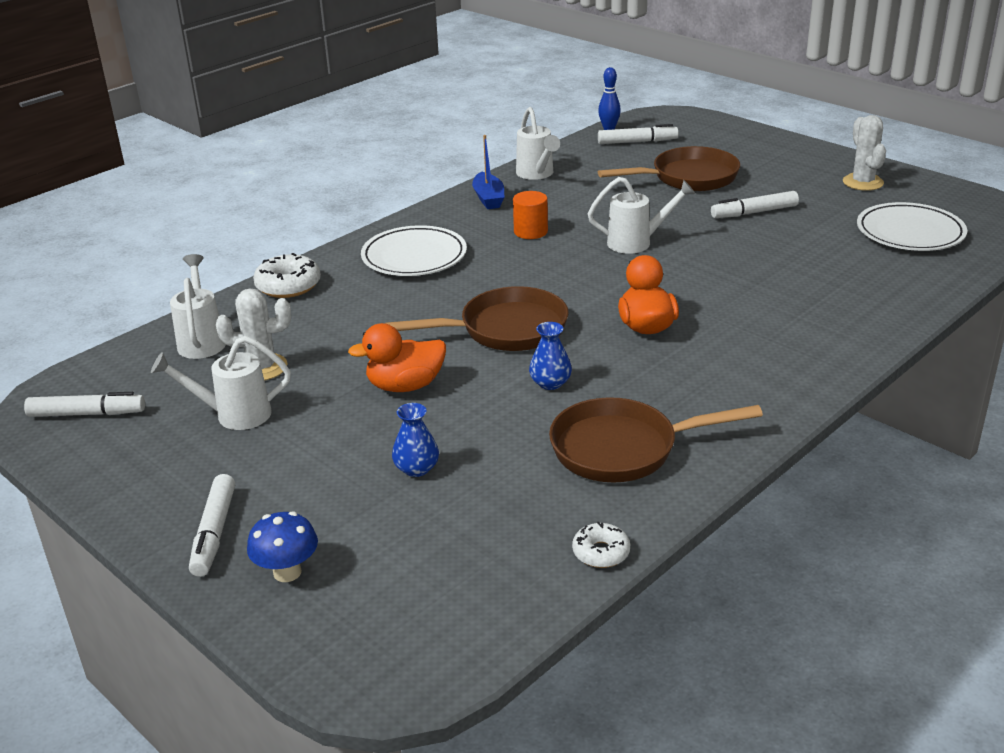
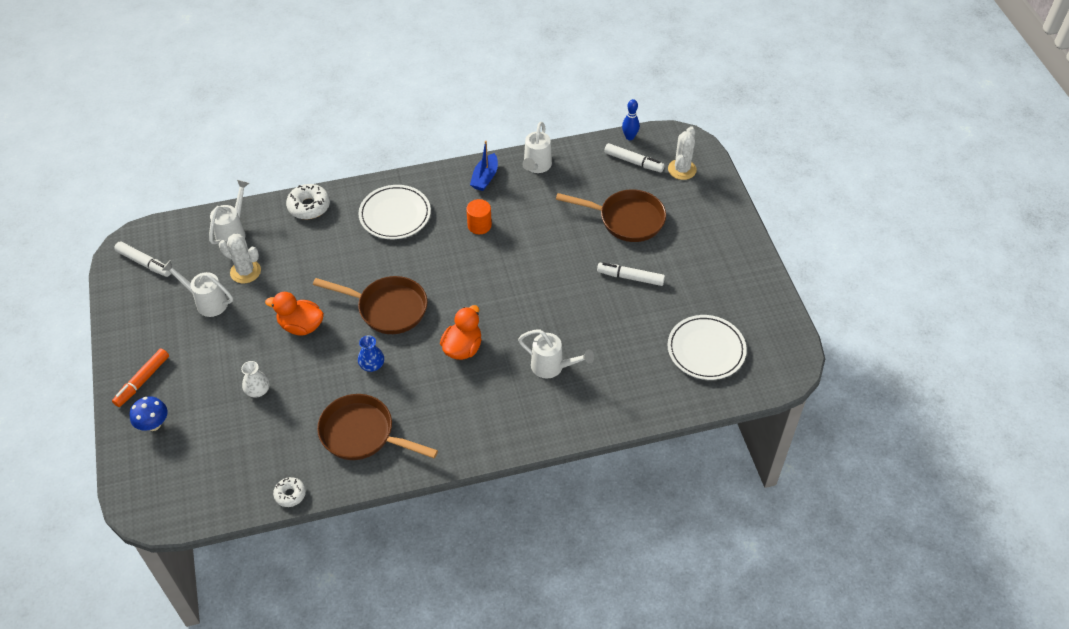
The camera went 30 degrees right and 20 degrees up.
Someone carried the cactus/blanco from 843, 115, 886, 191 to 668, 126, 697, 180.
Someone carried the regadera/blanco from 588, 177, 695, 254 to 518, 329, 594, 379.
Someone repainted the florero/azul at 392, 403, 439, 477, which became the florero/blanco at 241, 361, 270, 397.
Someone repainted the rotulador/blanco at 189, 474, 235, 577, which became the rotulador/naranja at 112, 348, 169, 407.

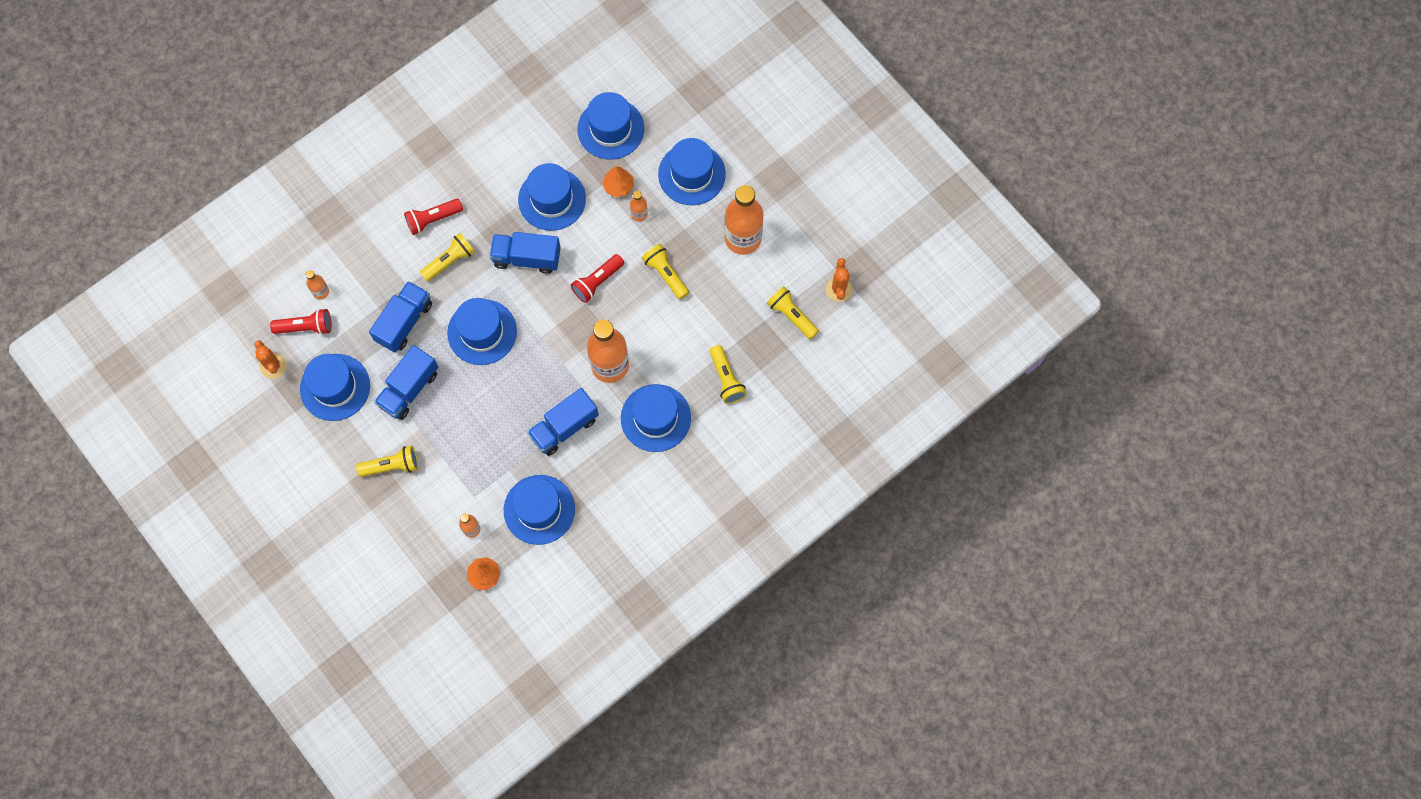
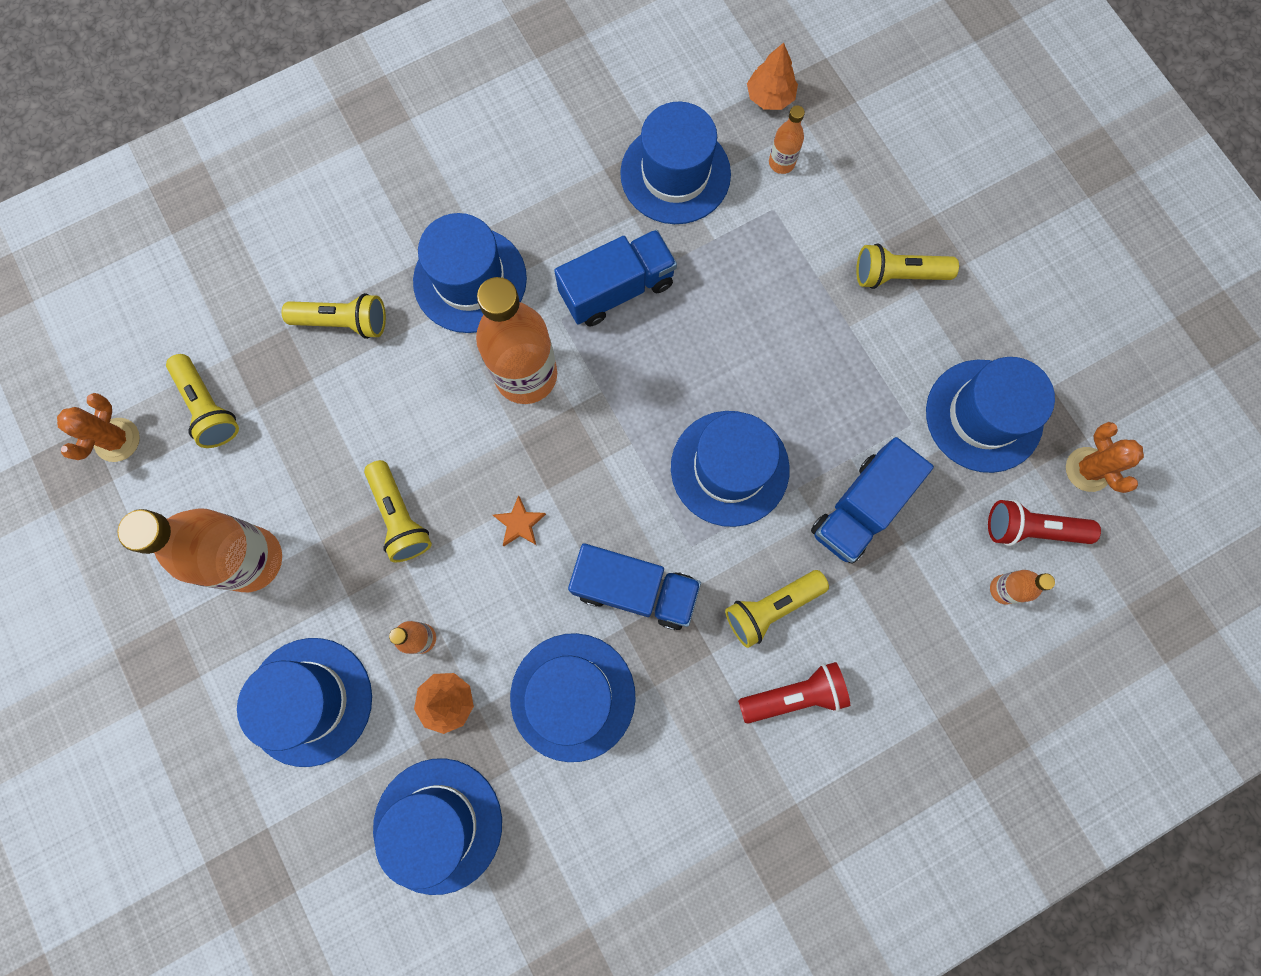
The camera went 170 degrees left and 5 degrees up.
Someone swapped the lámpara de mano/rojo at 571, 254, 624, 303 for the estrella/naranja at 493, 495, 546, 546.
Someone took away the camión/azul at 374, 345, 438, 420.
Someone rotated the lámpara de mano/amarillo at 710, 345, 747, 404 by 105 degrees clockwise.

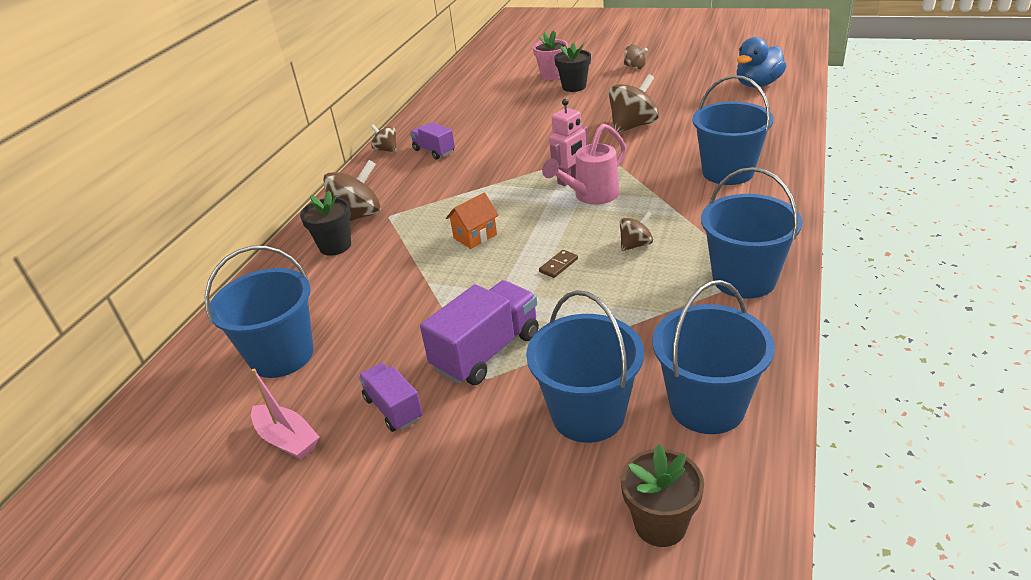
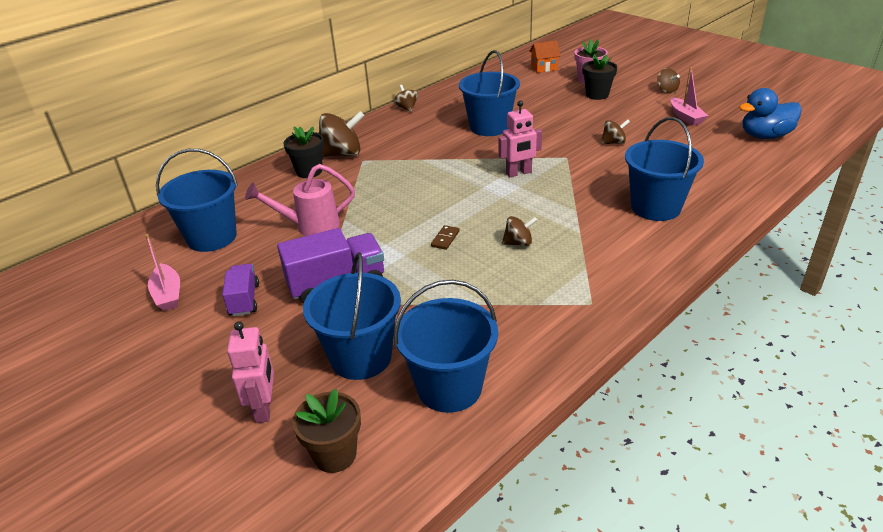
The camera went 25 degrees right and 0 degrees up.
Someone scaled the peonza/marrón at 609, 74, 659, 133 by 0.55.
Someone took away the camión/morado at 410, 122, 455, 159.
Someone carried the regadera/rosa from 542, 124, 626, 205 to 245, 164, 355, 236.
Someone carried the balde/azul from 701, 167, 802, 299 to 459, 50, 520, 136.
Someone carried the casa/naranja from 446, 193, 499, 249 to 529, 40, 560, 73.
Someone rotated the ficha de dominó/marrón at 539, 250, 578, 278 by 45 degrees counterclockwise.
Someone put down the barco/rosa at 670, 67, 708, 126.
Someone put down the robot/rosa at 227, 321, 274, 423.

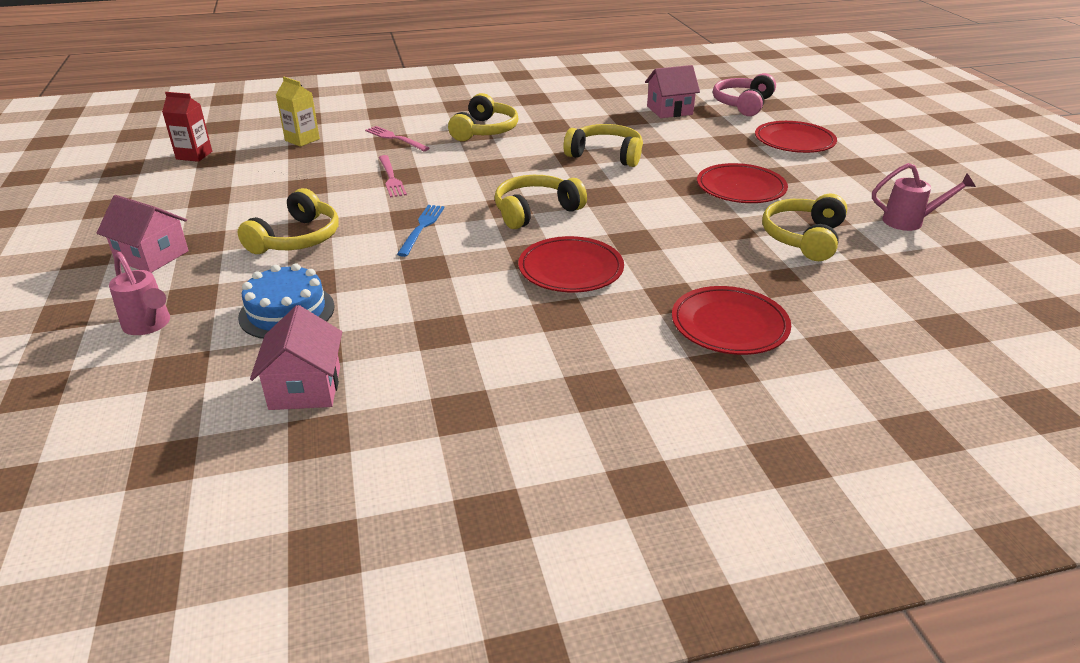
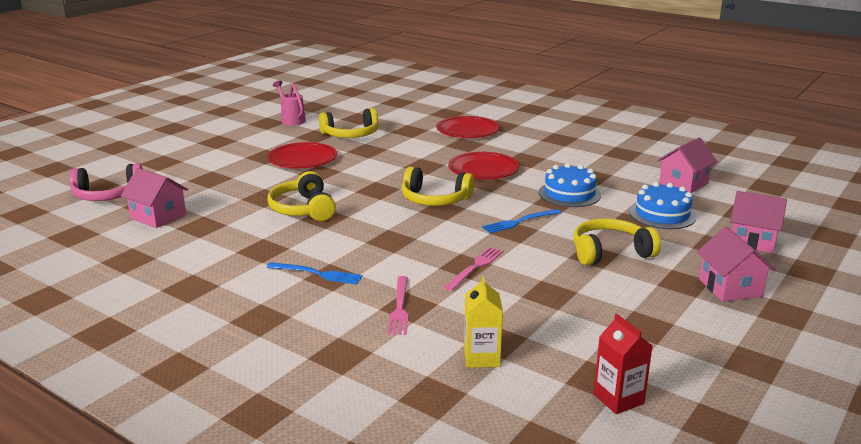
The camera went 130 degrees left and 10 degrees down.
Someone swapped the auriculares/amarillo at 448, 93, 518, 141 for the tenedor/azul at 267, 262, 363, 285.
Someone took away the plato/rojo at 755, 121, 837, 153.
Someone swapped the regadera/rosa at 109, 252, 170, 335 for the casa/rosa at 730, 191, 787, 253.
Someone put down the tarta/azul at 539, 163, 601, 207.

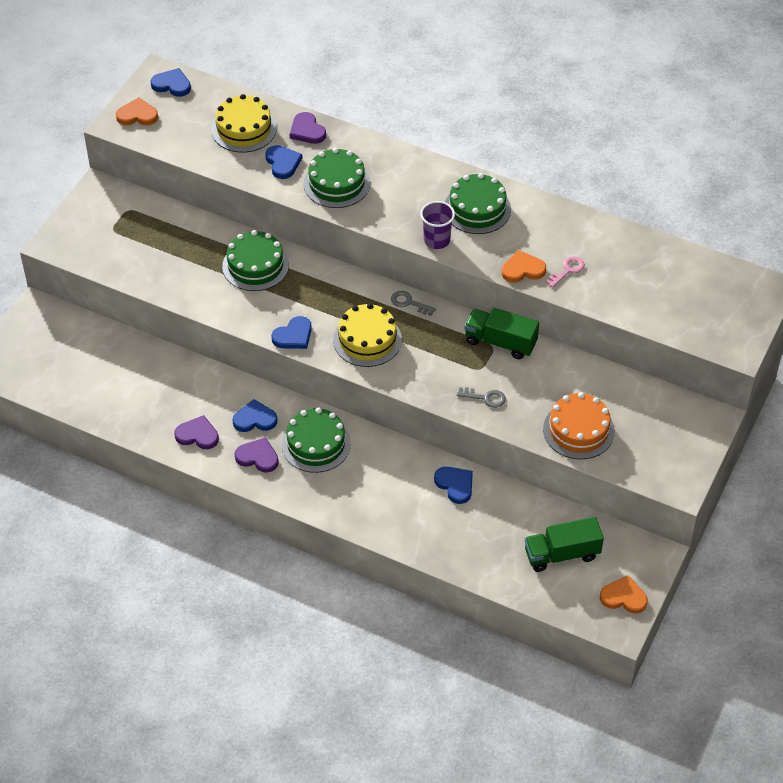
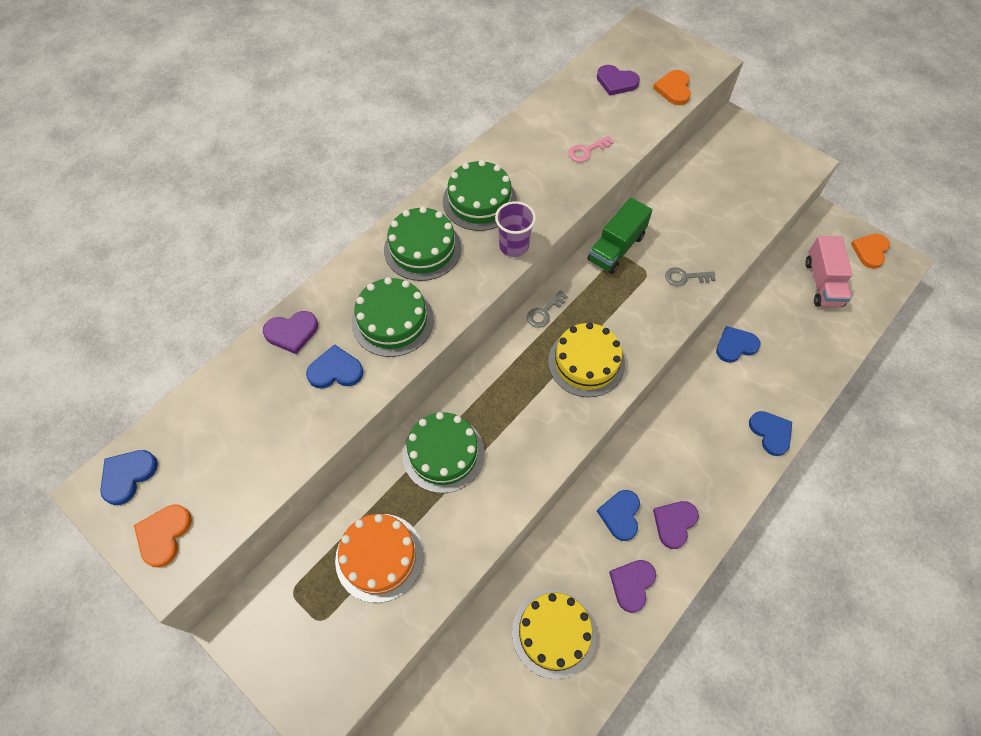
The camera went 75 degrees left and 10 degrees up.
Someone carried the tarta/amarillo from 211, 94, 277, 152 to 512, 590, 596, 679.
Someone carried the corazón/naranja from 502, 250, 546, 283 to 653, 70, 691, 105.
Someone rotated the llave/rosa at 546, 256, 585, 288 by 90 degrees counterclockwise.
Someone carried the corazón/azul from 271, 316, 312, 349 to 749, 411, 792, 456.
Someone rotated the llave/gris at 457, 387, 506, 408 by 120 degrees counterclockwise.
Someone carried the tarta/naranja from 543, 392, 615, 459 to 335, 514, 424, 603.
Someone carried the tarta/verde from 282, 408, 351, 473 to 384, 206, 461, 281.
Someone repainted the camión/verde at 525, 517, 604, 572, which became the camión/rosa at 805, 236, 852, 307.
Someone put down the corazón/morado at 597, 65, 640, 96.

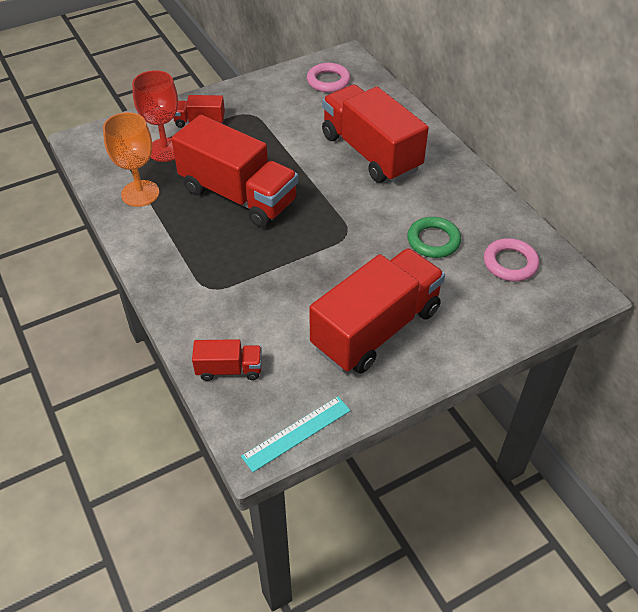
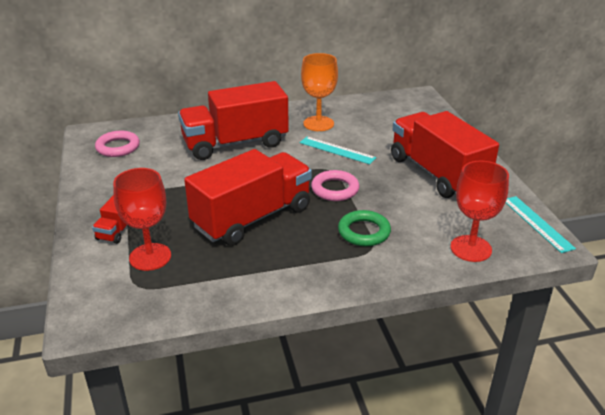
The camera went 75 degrees left and 15 degrees down.
Someone carried the copa/naranja from 103, 112, 159, 207 to 301, 53, 338, 131.
Someone carried the anillo/verde from 407, 217, 461, 258 to 338, 210, 391, 246.
Someone carried the anillo/rosa from 484, 238, 539, 281 to 311, 170, 359, 201.
Someone swapped the camión/rojo at 192, 339, 262, 381 for the copa/rojo at 450, 161, 509, 262.
Someone put down the regla/turquesa at 300, 137, 377, 164.

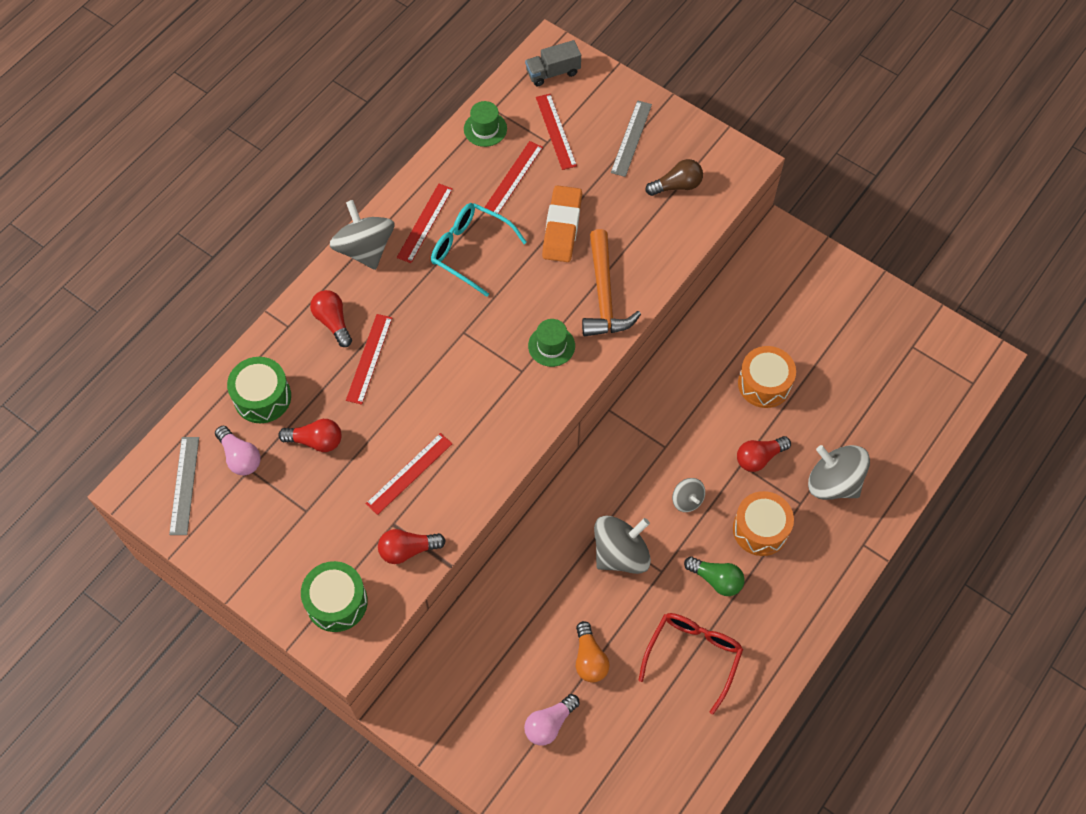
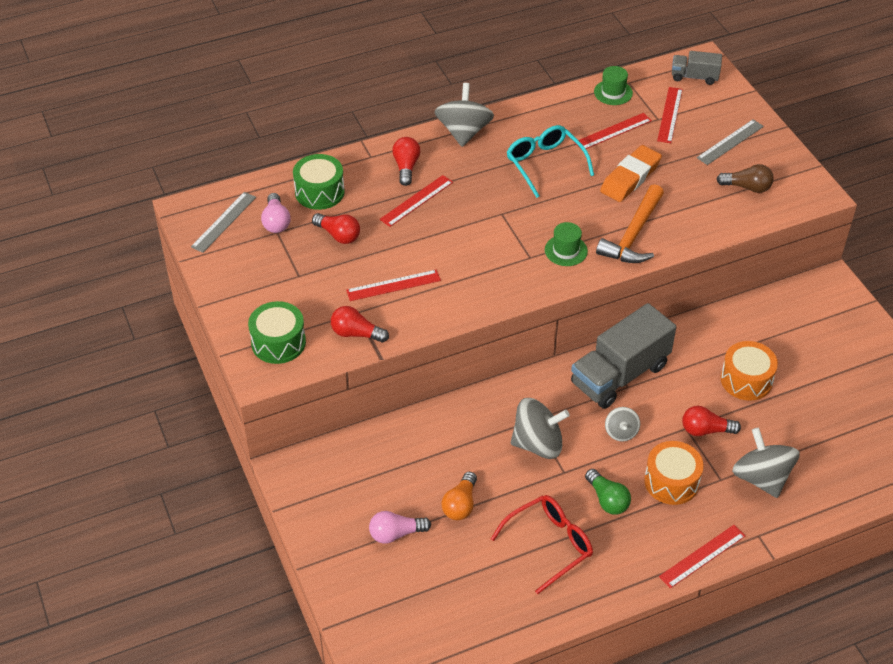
The camera went 30 degrees right and 15 degrees down.
Someone carried the regla/rojo from 397, 184, 453, 263 to 659, 525, 745, 589.
Someone put down the camión/gris at 571, 303, 676, 409.

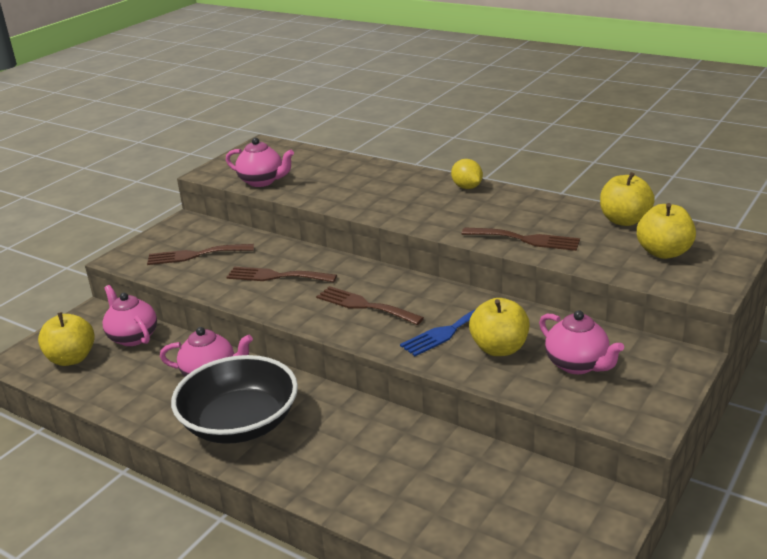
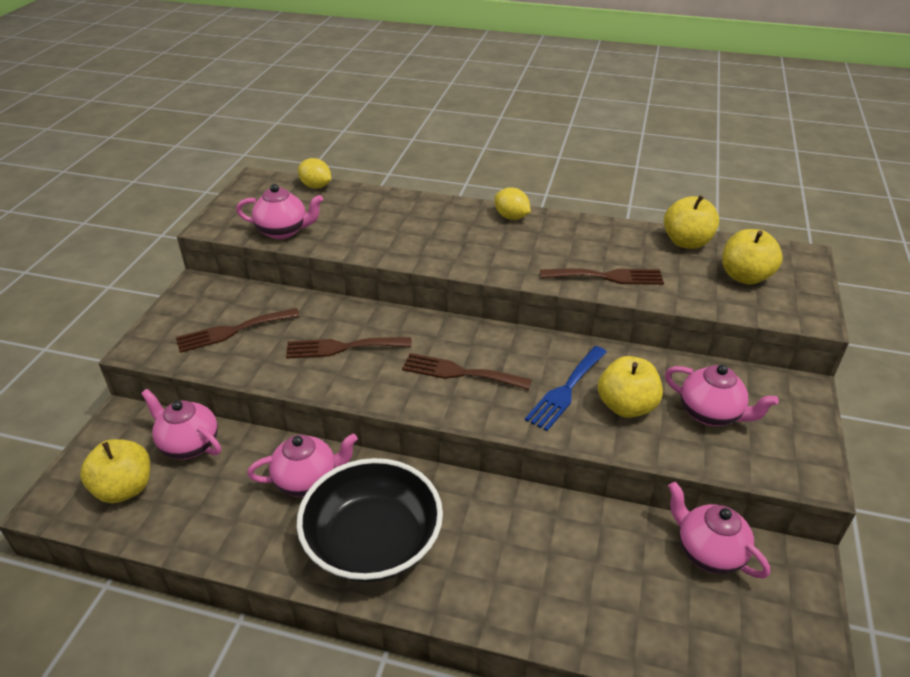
The camera went 20 degrees left and 10 degrees up.
Someone put down the limón/amarillo at 298, 158, 331, 188.
Someone put down the tetera/rosa at 668, 482, 770, 578.

